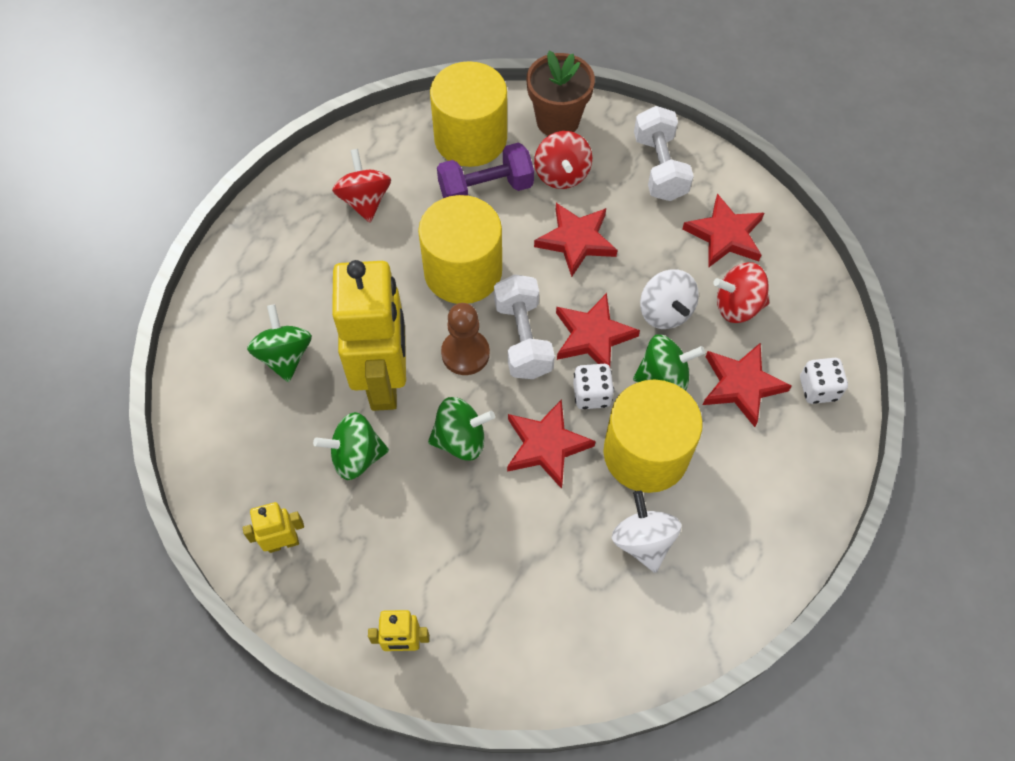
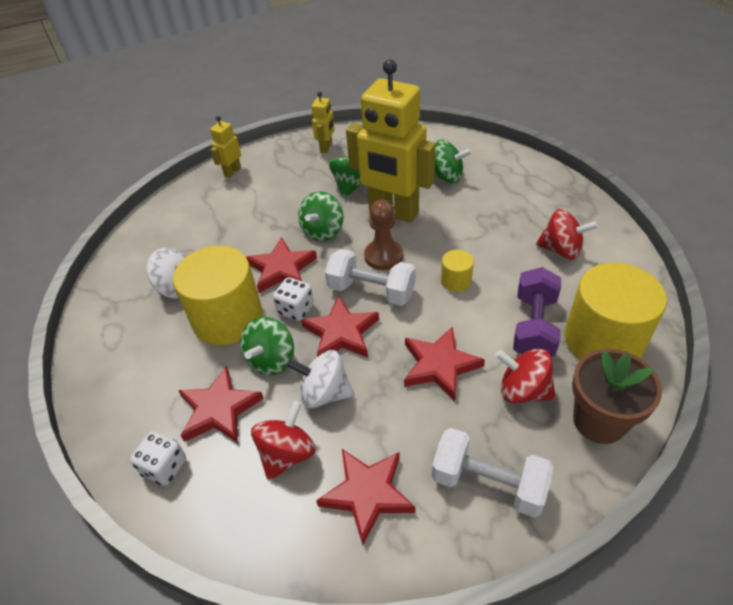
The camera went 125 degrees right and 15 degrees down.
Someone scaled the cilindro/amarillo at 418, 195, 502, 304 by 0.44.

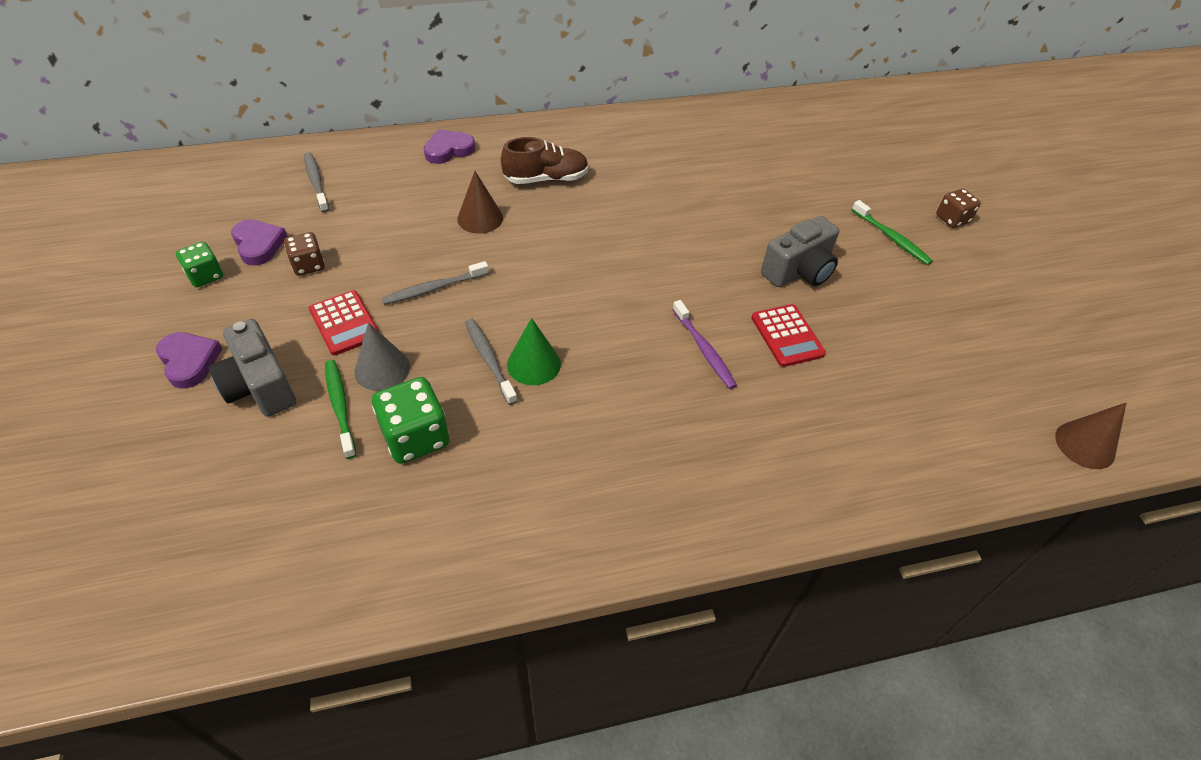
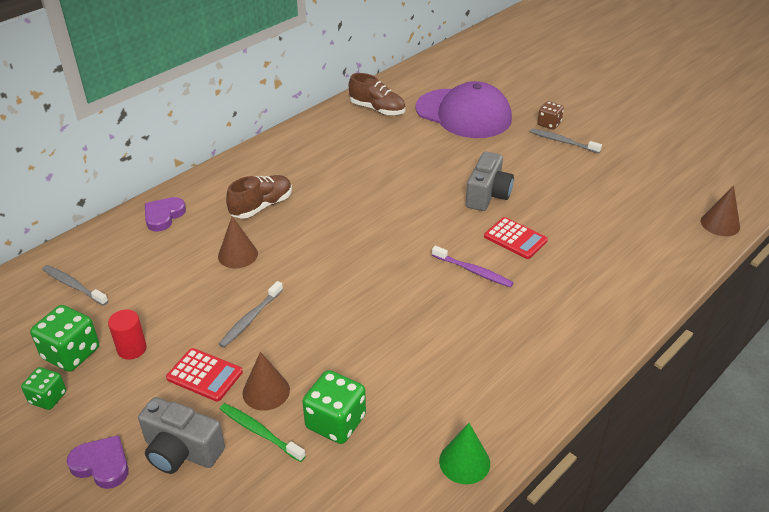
The camera went 30 degrees left and 10 degrees down.
Someone took away the cepillo de dientes/verde at 852, 200, 933, 265.
Someone swapped the corazón/morado at 231, 219, 287, 265 for the dado/verde at 30, 305, 99, 372.
Someone swapped the dado/marrón at 284, 232, 325, 276 for the cilindro/rojo at 108, 310, 147, 360.
Someone carried the cono/verde from 507, 318, 561, 385 to 439, 423, 490, 484.
Someone carried the cepillo de dientes/gris from 465, 319, 517, 405 to 530, 129, 602, 153.
Someone repainted the cono/gris at 354, 322, 410, 391, which became the cono/marrón at 242, 352, 290, 411.
Someone put down the zapato/marrón at 349, 73, 406, 116.
Someone put down the gorra/morado at 415, 81, 512, 138.

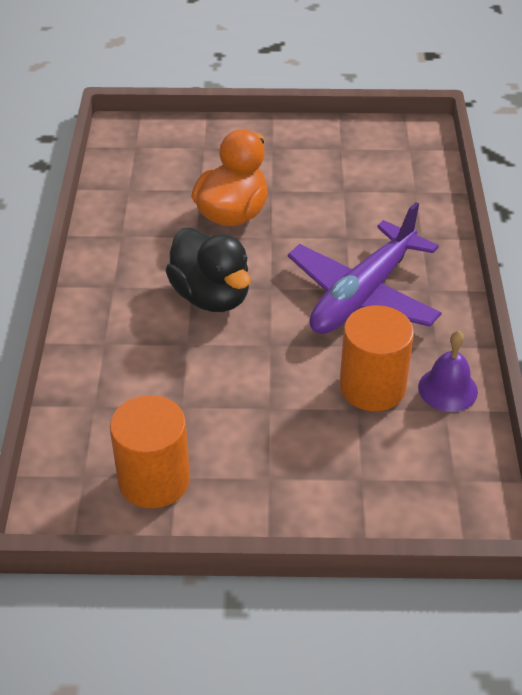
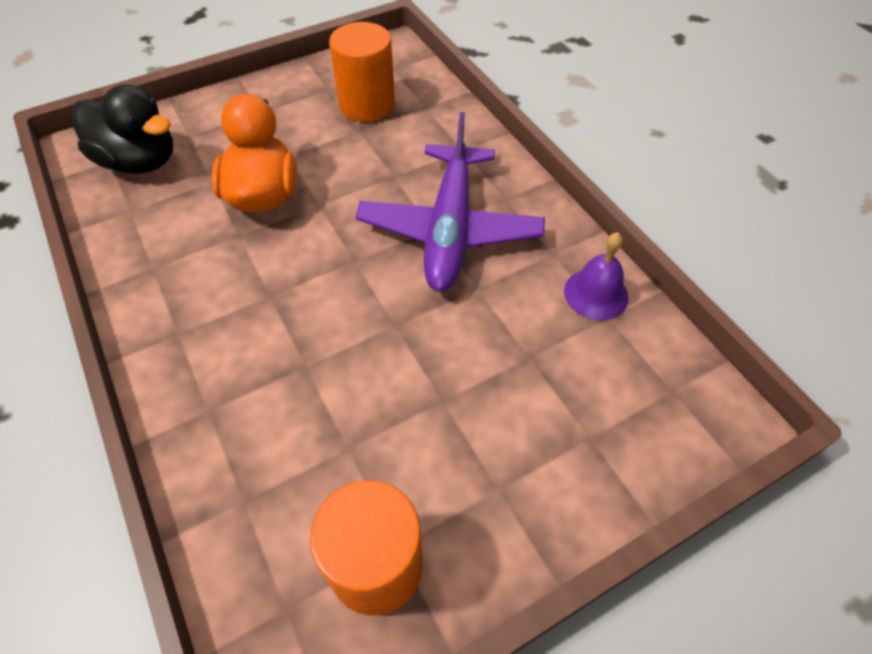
The camera went 30 degrees left and 10 degrees up.
Someone carried the pato/negro from 165, 228, 251, 312 to 72, 84, 174, 174.
Someone carried the cilindro/naranja from 340, 305, 414, 411 to 329, 22, 395, 122.

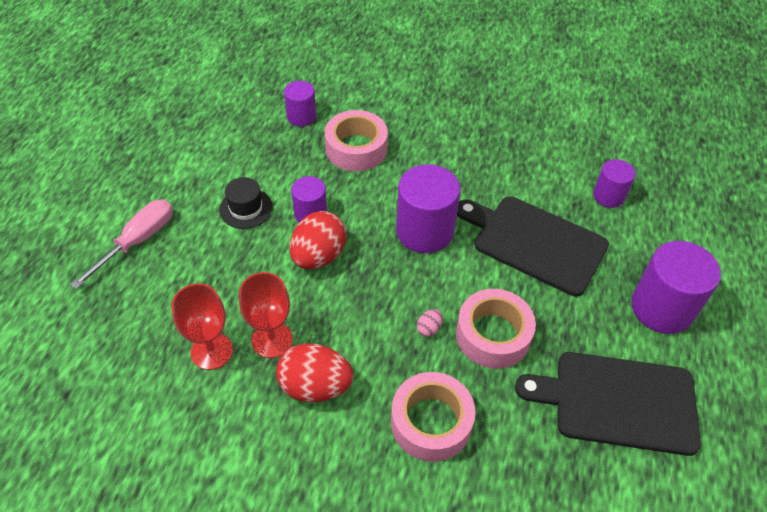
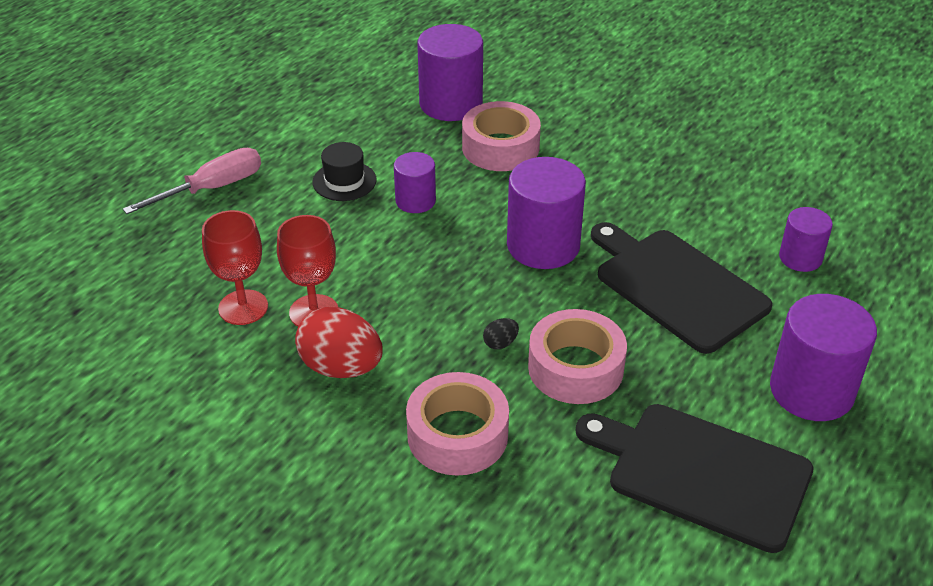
The camera went 20 degrees right and 10 degrees down.
Someone scaled the cilindro/morado at 284, 81, 316, 126 by 1.73.
Someone took away the huevo/rojo at 290, 211, 346, 269.
Someone repainted the huevo/rosa at 417, 309, 443, 337, which became the huevo/negro at 483, 318, 519, 349.

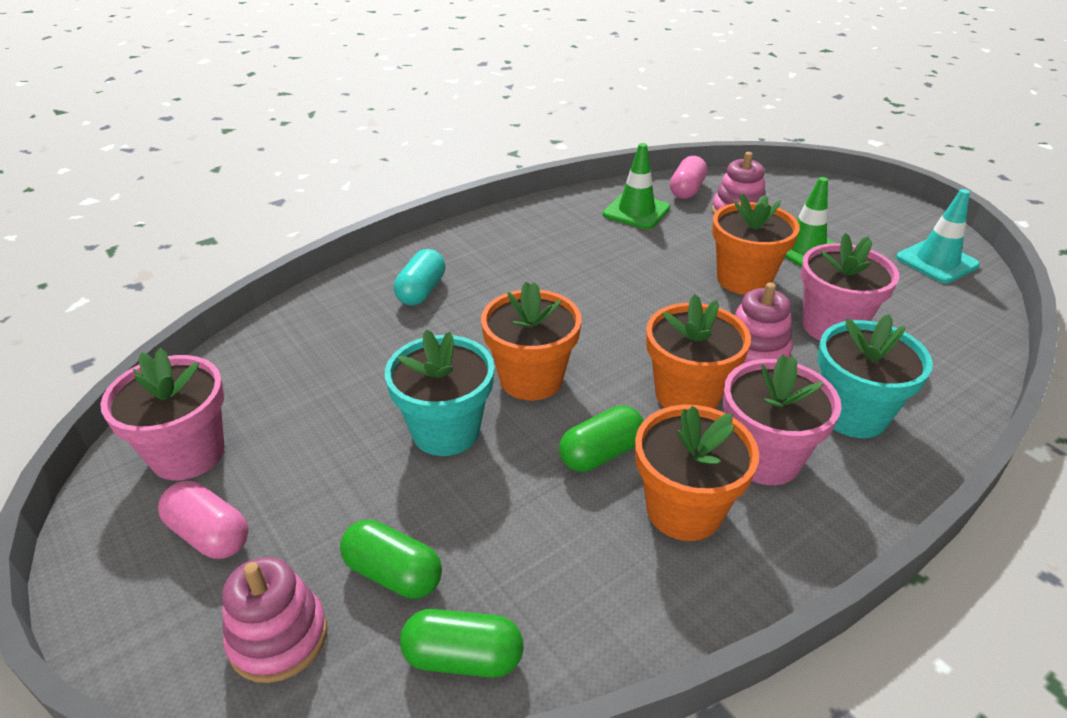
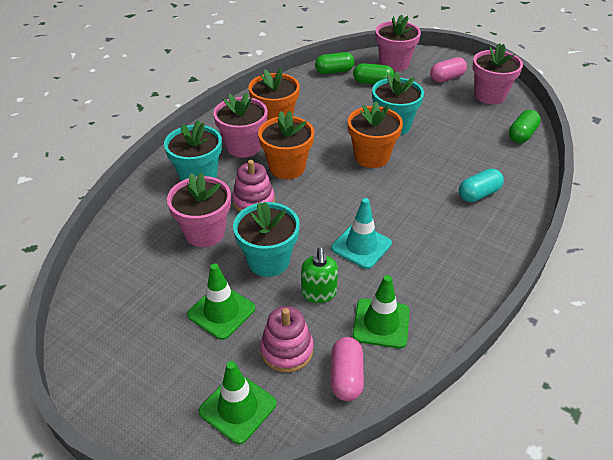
The camera went 160 degrees right and 5 degrees up.
Someone carried the cono de tráfico/turquesa from 896, 189, 980, 283 to 331, 198, 392, 269.
Someone repainted the maceta/naranja at 712, 193, 800, 295, which became the maceta/turquesa at 233, 202, 300, 277.
Someone rotated the cápsula/turquesa at 394, 249, 445, 306 by 60 degrees clockwise.
Someone carried the cápsula/verde from 559, 405, 644, 472 to 509, 110, 541, 143.
Someone rotated the cápsula/rosa at 158, 481, 249, 559 by 45 degrees counterclockwise.
Someone swapped the juguete apilable/rosa at 222, 557, 327, 683 for the maceta/rosa at 376, 14, 421, 72.
Someone put down the dispensador de jabón/verde at 301, 248, 338, 303.
Someone put down the cono de tráfico/verde at 199, 361, 276, 444.

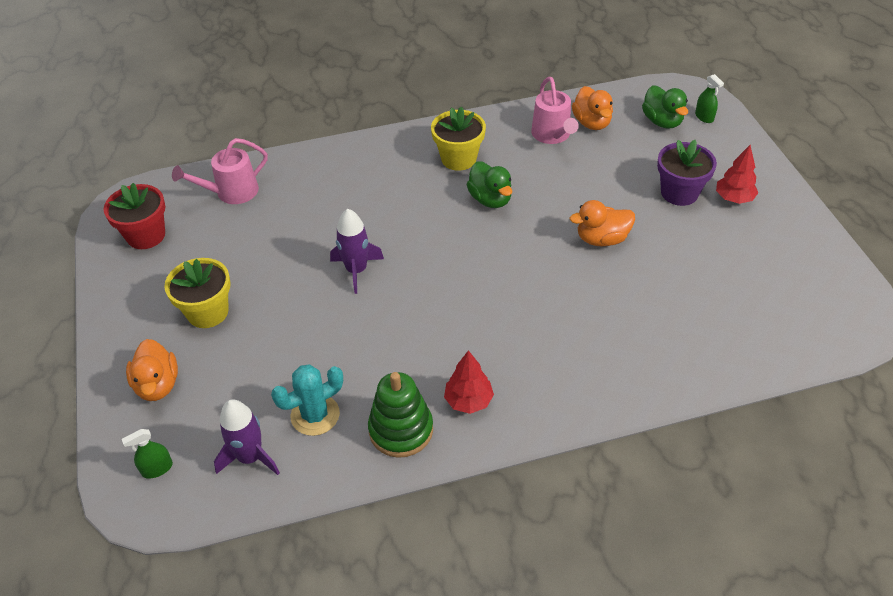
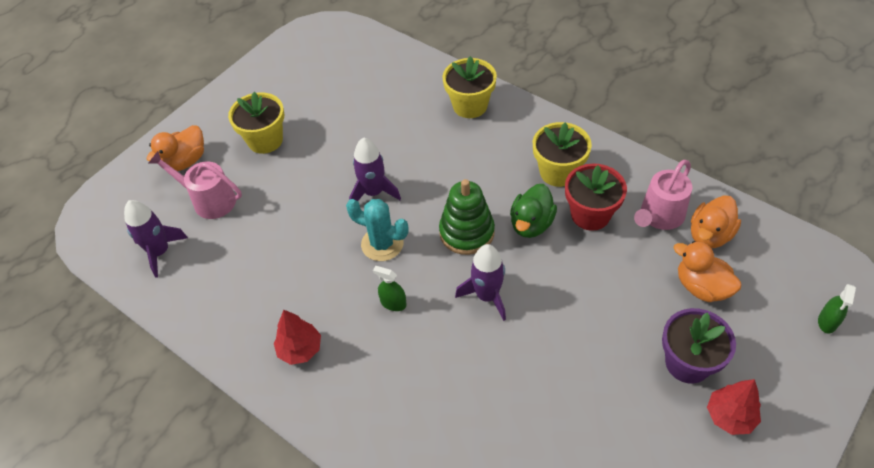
The camera went 55 degrees right and 5 degrees up.
Someone took away the pato/verde at 642, 85, 688, 129.
Someone carried the regadera/rosa from 172, 138, 268, 204 to 148, 151, 242, 219.
Someone carried the maceta/rojo from 104, 183, 165, 249 to 565, 163, 627, 231.
Someone carried the pato/naranja from 570, 200, 635, 246 to 674, 241, 742, 302.
Someone carried the cactus/turquesa from 271, 364, 343, 436 to 346, 199, 409, 261.
Someone carried the juguete apilable/verde from 368, 372, 433, 458 to 439, 179, 495, 255.
Someone carried the pulverizador/verde from 122, 429, 173, 479 to 373, 266, 407, 311.
Someone put down the maceta/amarillo at 442, 56, 497, 118.
Someone put down the cohete/morado at 455, 244, 506, 321.

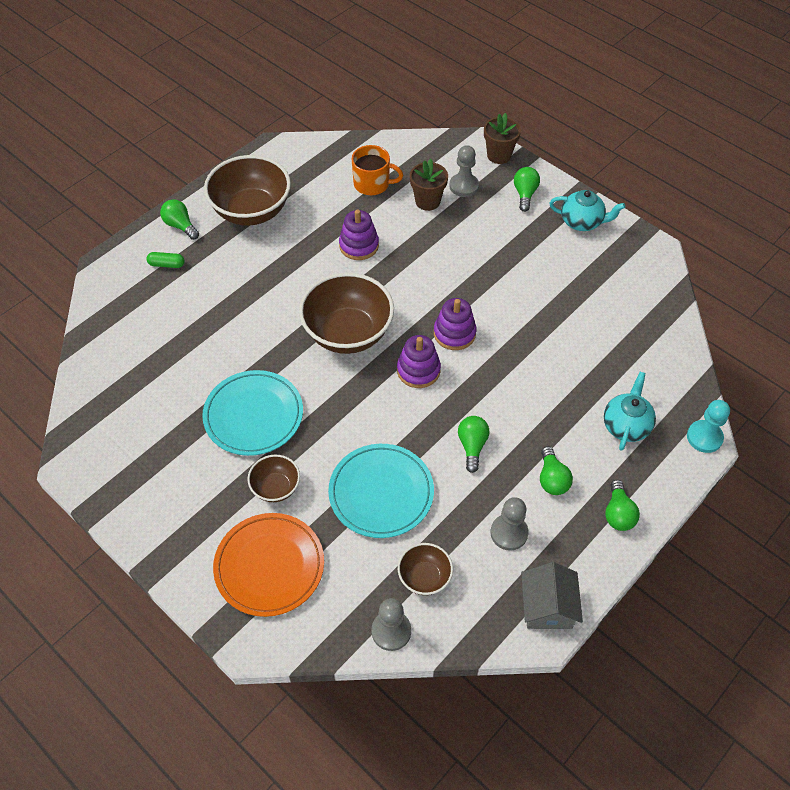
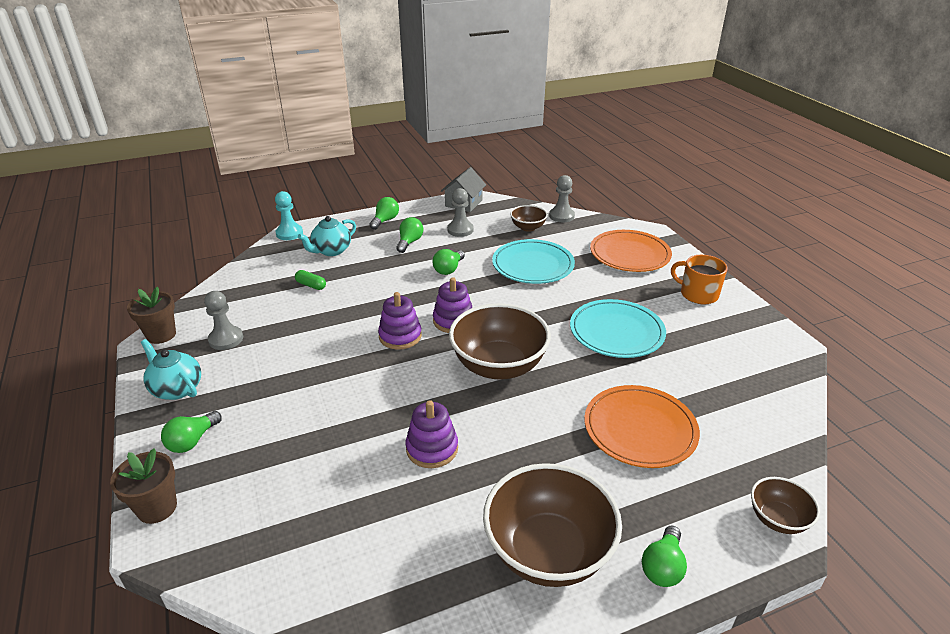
The camera went 155 degrees left and 20 degrees down.
Someone carried the taza/naranja from 352, 145, 403, 195 to 671, 255, 728, 305.
Someone carried the peón/gris from 449, 145, 479, 197 to 204, 291, 243, 350.
Someone carried the maceta/marrón from 410, 159, 448, 211 to 127, 287, 176, 344.
Someone rotated the bombilla/verde at 160, 199, 199, 240 by 45 degrees clockwise.
Someone carried the cápsula/verde from 146, 252, 185, 268 to 295, 270, 326, 290.
Someone carried the cuenco/marrón from 247, 455, 300, 502 to 751, 477, 820, 534.
Someone put down the plato/naranja at 584, 385, 700, 468.

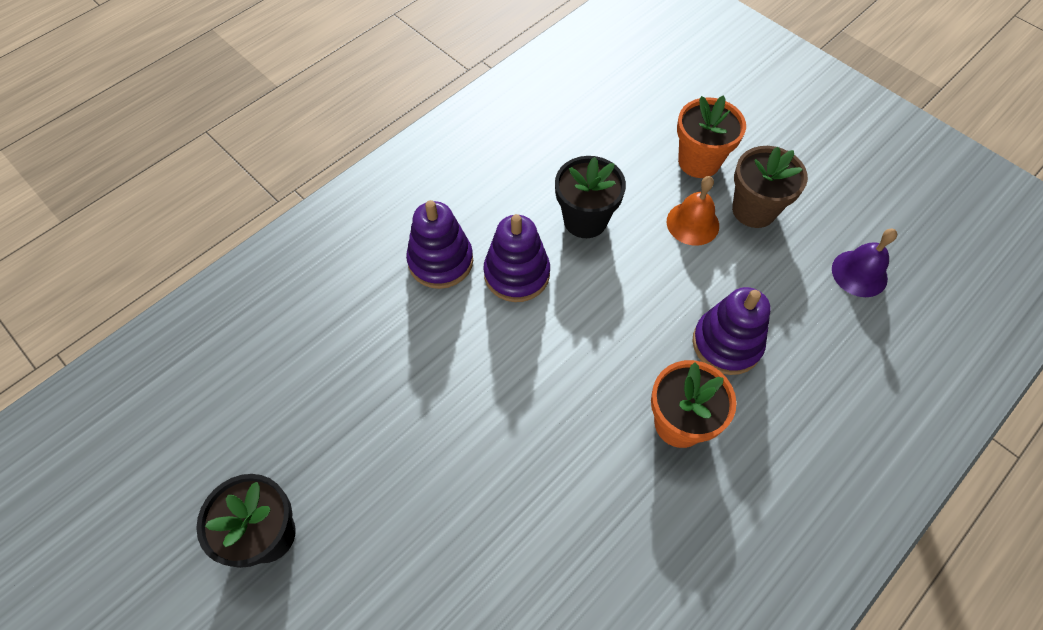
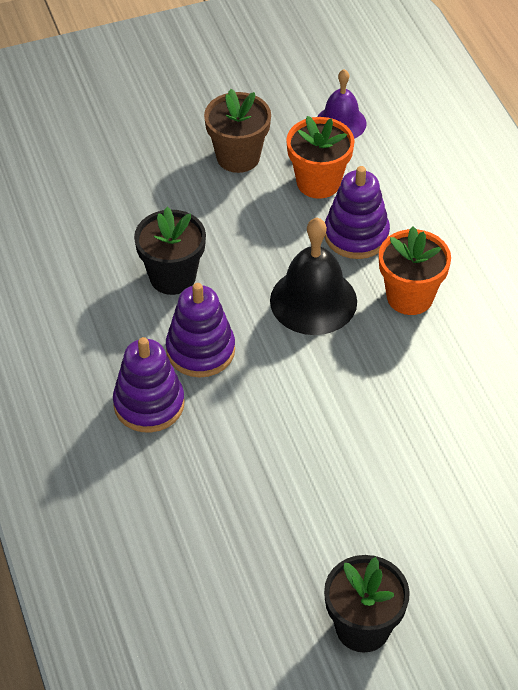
The camera went 65 degrees left and 10 degrees down.
Someone carried the maceta/naranja from 677, 95, 746, 178 to 286, 116, 355, 199.
Someone took away the campana/naranja at 667, 176, 719, 246.
Someone put down the campana/negro at 270, 218, 357, 335.

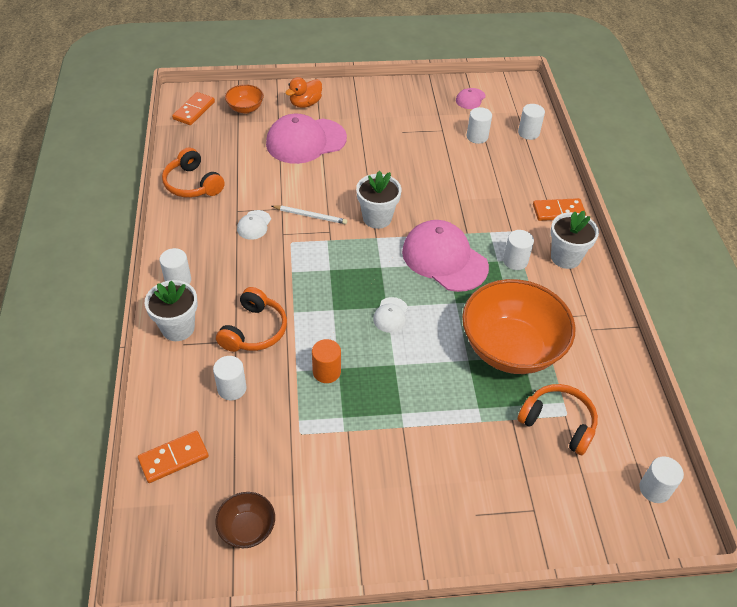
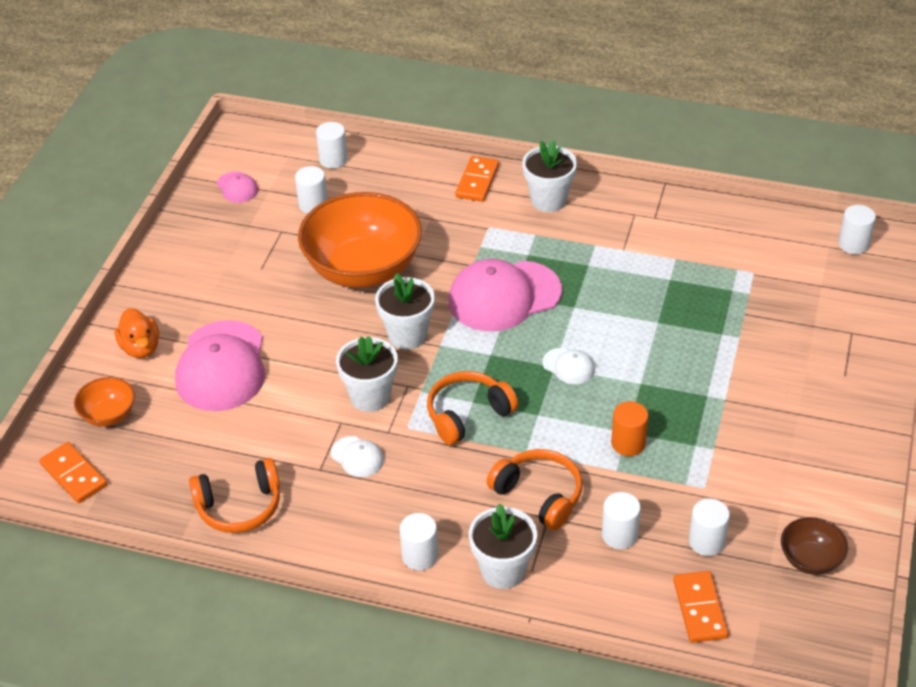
The camera went 65 degrees left and 5 degrees down.
Someone swapped the lápiz/blanco at 272, 206, 347, 224 for the maceta/blanco at 336, 336, 398, 412.
Someone carried the cilindro/blanco from 503, 230, 534, 270 to 689, 498, 730, 556.
Someone carried the cuenco/naranja from 462, 279, 576, 374 to 298, 192, 422, 288.
Someone carried the auriculares/naranja from 517, 384, 598, 455 to 427, 371, 518, 445.

